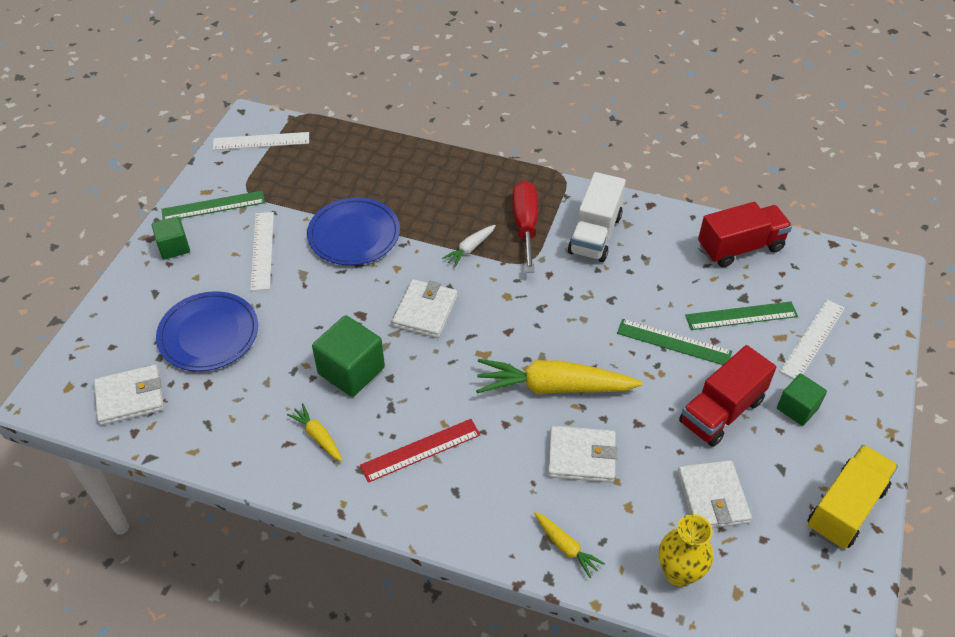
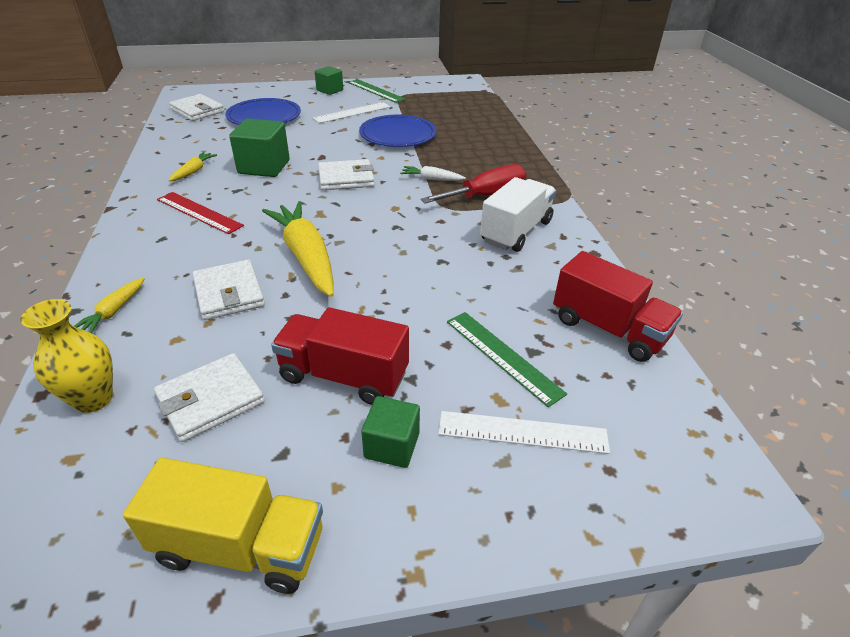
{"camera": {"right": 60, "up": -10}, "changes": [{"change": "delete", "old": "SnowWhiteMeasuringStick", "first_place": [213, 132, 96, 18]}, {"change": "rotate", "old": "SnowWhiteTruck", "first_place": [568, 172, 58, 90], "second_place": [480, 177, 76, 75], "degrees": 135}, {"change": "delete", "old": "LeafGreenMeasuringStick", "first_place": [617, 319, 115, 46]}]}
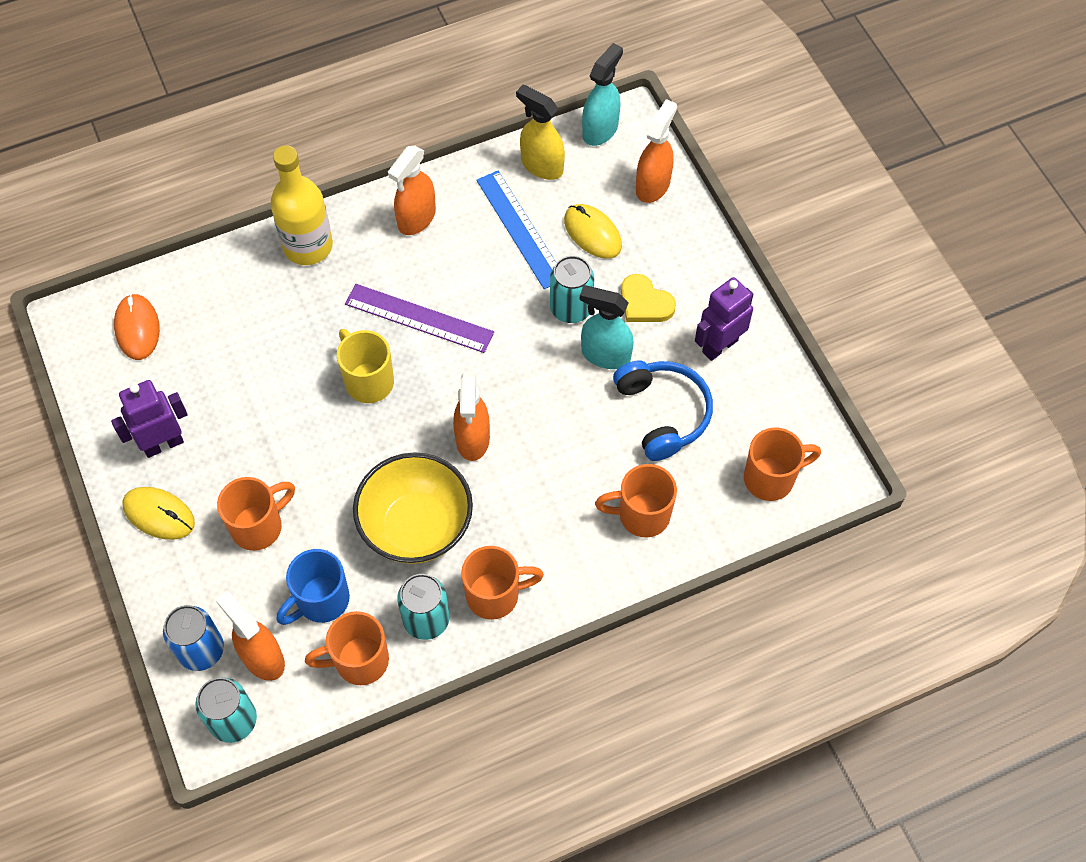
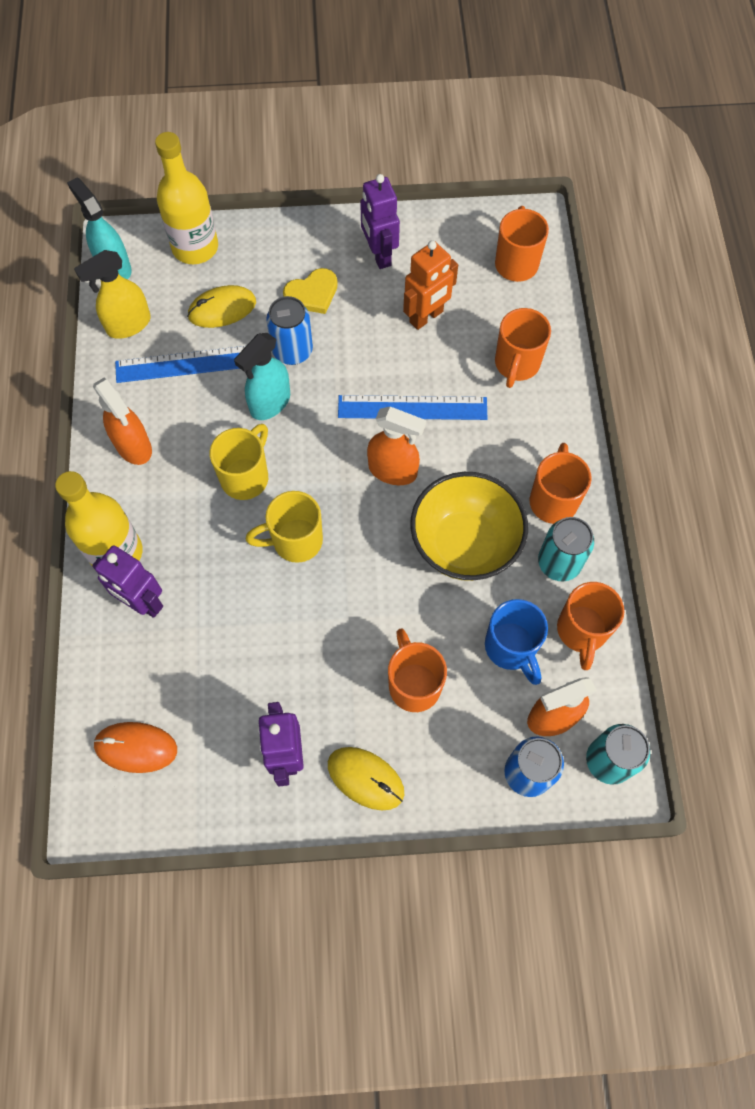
{"camera": {"right": -70, "up": 5}, "changes": [{"change": "replace", "old": "BrightOrangeSprayCleaner", "new": "YellowFlask", "first_place": [636, 99, 41, 104], "second_place": [155, 132, 63, 132]}, {"change": "recolor", "old": "TealTin", "new": "RoyalBlueTin", "first_place": [550, 256, 44, 67], "second_place": [266, 296, 47, 69]}, {"change": "replace", "old": "RoyalPurpleMeasuringStick", "new": "YellowCoffeeMug", "first_place": [345, 284, 149, 69], "second_place": [210, 424, 58, 76]}, {"change": "move", "old": "TealSprayCleaner", "first_place": [580, 286, 54, 83], "second_place": [234, 333, 56, 87]}, {"change": "replace", "old": "RoyalBlueOverEarHeadphones", "new": "BrightOrangeToyRobot", "first_place": [613, 360, 100, 101], "second_place": [403, 241, 55, 89]}, {"change": "rotate", "old": "YellowPcMouse", "first_place": [123, 487, 72, 53], "second_place": [328, 747, 76, 63], "degrees": 75}, {"change": "insert", "new": "RoyalBlueMeasuringStick", "second_place": [338, 395, 149, 25]}, {"change": "insert", "new": "RoyalPurpleToyRobot", "second_place": [92, 545, 71, 73]}]}
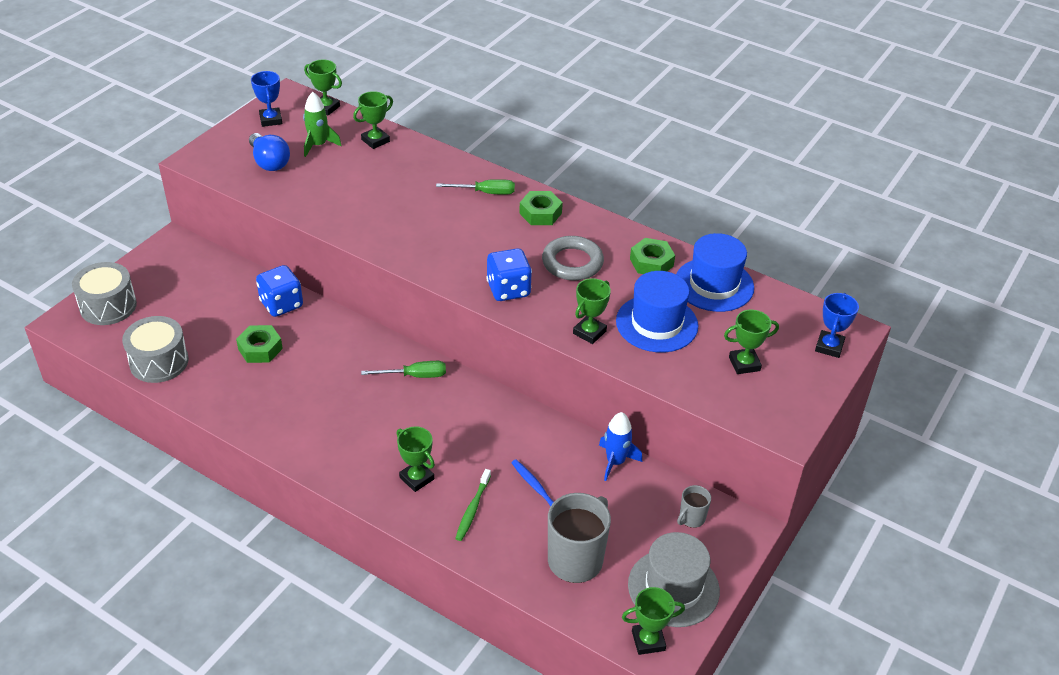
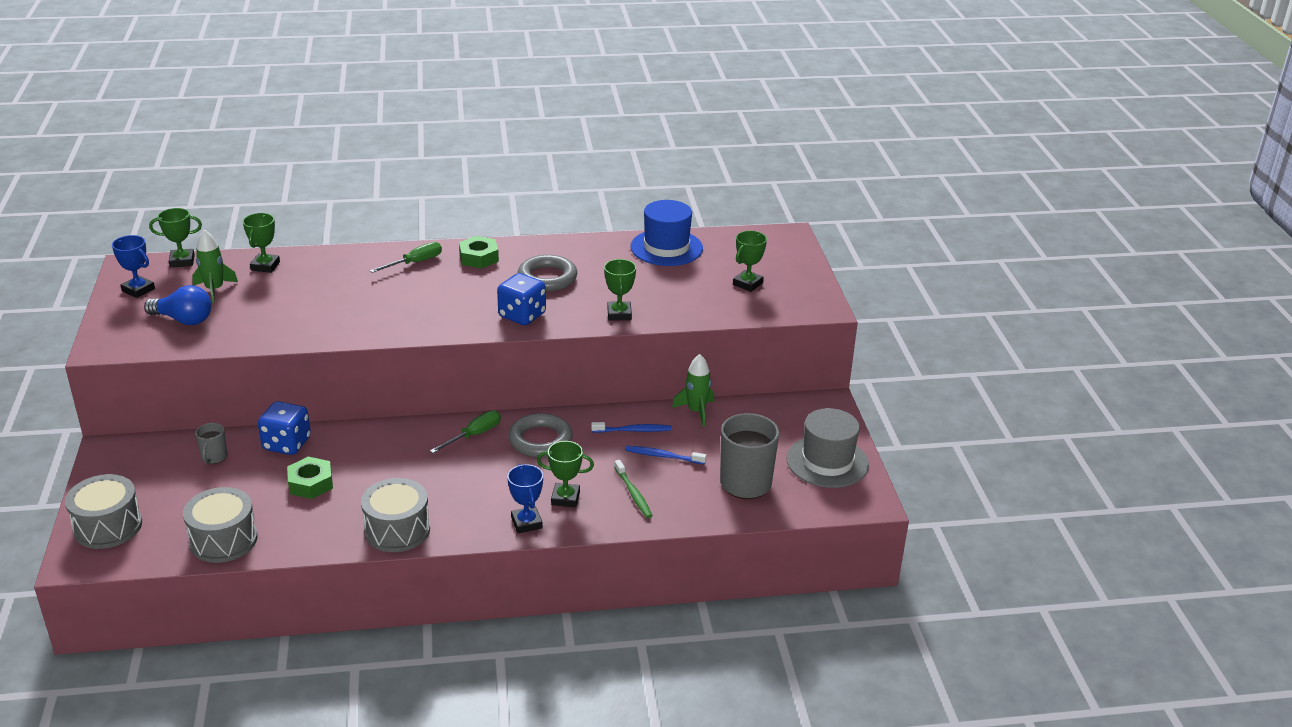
{"camera": {"right": -40, "up": -10}, "changes": [{"change": "delete", "old": "LeafGreenHexagonNut", "first_place": [630, 238, 45, 36]}, {"change": "delete", "old": "RoyalBlueTopHat", "first_place": [616, 271, 82, 81]}, {"change": "move", "old": "RoyalBlueAwardCup", "first_place": [815, 293, 44, 65], "second_place": [507, 464, 36, 69]}, {"change": "recolor", "old": "RoyalBlueToyRocket", "new": "LeafGreenToyRocket", "first_place": [599, 412, 43, 69], "second_place": [672, 354, 42, 72]}, {"change": "move", "old": "GreyCoffeeMug", "first_place": [677, 485, 34, 43], "second_place": [195, 423, 32, 41]}, {"change": "delete", "old": "LeafGreenAwardCup", "first_place": [622, 587, 63, 68]}, {"change": "insert", "new": "GreyHoop", "second_place": [508, 413, 65, 45]}, {"change": "insert", "new": "RoyalBlueToothBrush", "second_place": [591, 422, 81, 11]}, {"change": "insert", "new": "GreyToyDrum", "second_place": [361, 478, 69, 74]}]}
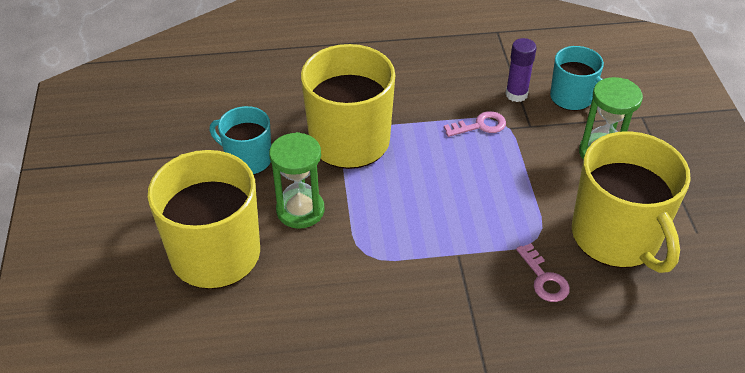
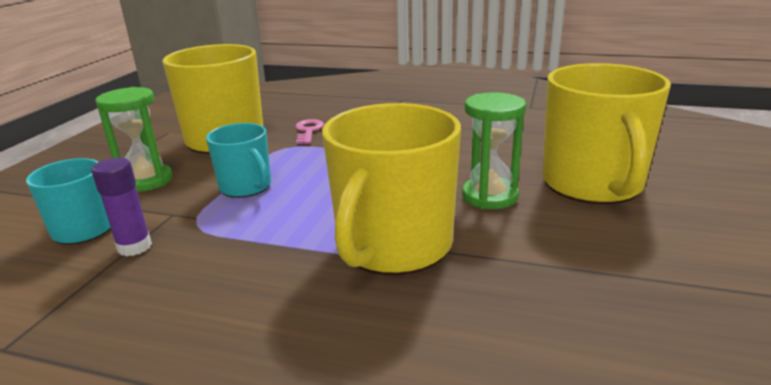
{"camera": {"right": -155, "up": -20}, "changes": [{"change": "move", "old": "TealCoffeeMug", "first_place": [209, 106, 62, 69], "second_place": [206, 123, 65, 75]}, {"change": "delete", "old": "RosyLatchkey", "first_place": [444, 111, 62, 26]}]}
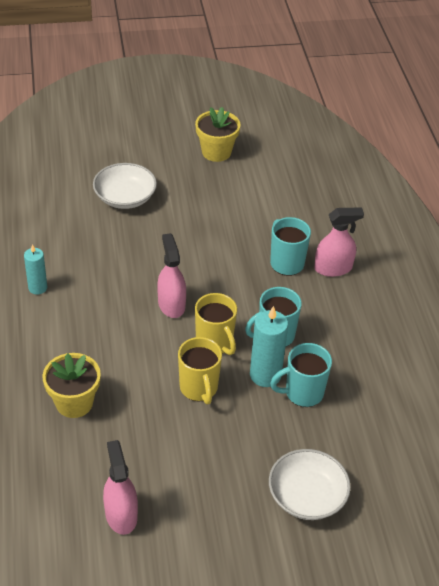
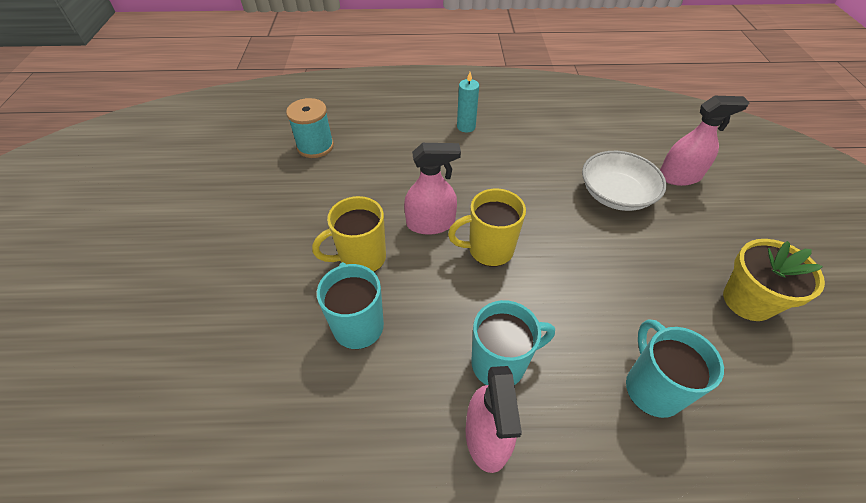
{"camera": {"right": 100, "up": 5}, "changes": [{"change": "delete", "old": "TealCandle", "first_place": [250, 306, 38, 81]}, {"change": "move", "old": "YellowCoffeeMug", "first_place": [178, 337, 44, 67], "second_place": [448, 189, 78, 78]}, {"change": "move", "old": "TealCoffeeMug", "first_place": [270, 343, 62, 64], "second_place": [626, 319, 98, 99]}, {"change": "replace", "old": "YellowFlowerPot", "new": "TealBobbin", "first_place": [42, 353, 59, 65], "second_place": [286, 98, 48, 60]}, {"change": "move", "old": "RosySprayCleaner", "first_place": [103, 440, 35, 95], "second_place": [660, 96, 90, 90]}, {"change": "delete", "old": "SnowWhiteDeepDish", "first_place": [269, 449, 82, 71]}]}
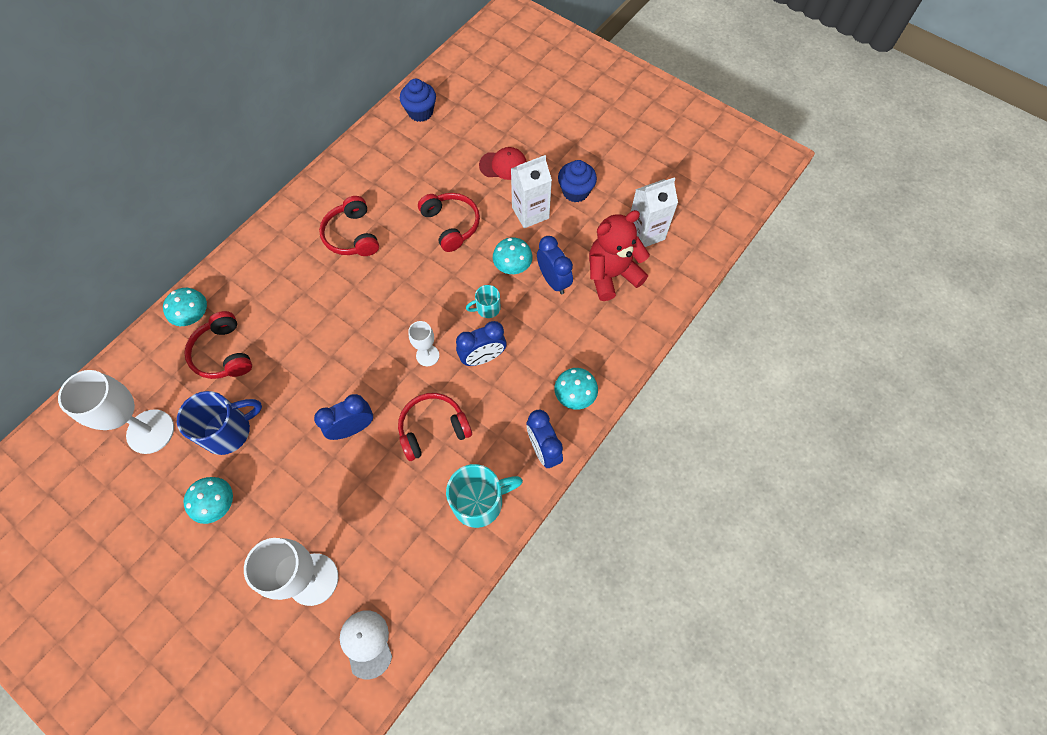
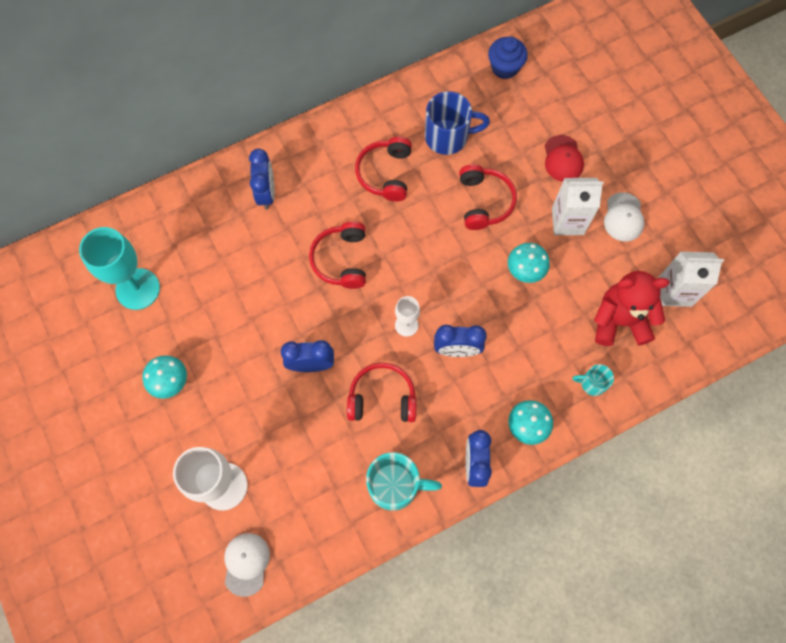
{"camera": {"right": 25, "up": 5}, "changes": [{"change": "rotate", "old": "RedBaseballCap", "first_place": [479, 147, 48, 33], "second_place": [545, 135, 39, 47], "degrees": 60}, {"change": "replace", "old": "RoyalBlueCupcake", "new": "SnowWhiteBaseballCap", "first_place": [558, 160, 39, 42], "second_place": [604, 192, 41, 50]}, {"change": "move", "old": "RoyalBlueBedsideClock", "first_place": [537, 236, 36, 58], "second_place": [249, 149, 26, 61]}, {"change": "move", "old": "TealCoffeeMug", "first_place": [466, 285, 35, 33], "second_place": [572, 364, 42, 32]}, {"change": "delete", "old": "TealMushroom", "first_place": [163, 288, 44, 38]}, {"change": "move", "old": "RedOverEarHeadphones", "first_place": [184, 311, 68, 68], "second_place": [309, 221, 57, 68]}, {"change": "recolor", "old": "SnowWhiteWineGlass", "new": "TealWineGlass", "first_place": [58, 370, 116, 84], "second_place": [79, 227, 81, 83]}, {"change": "move", "old": "RoyalBlueCoffeeMug", "first_place": [177, 391, 85, 64], "second_place": [425, 91, 65, 64]}]}
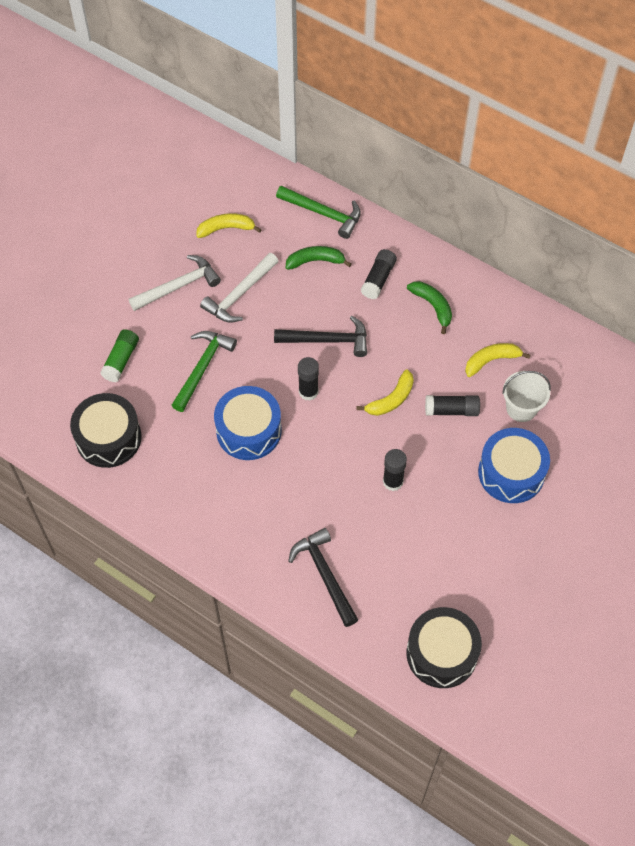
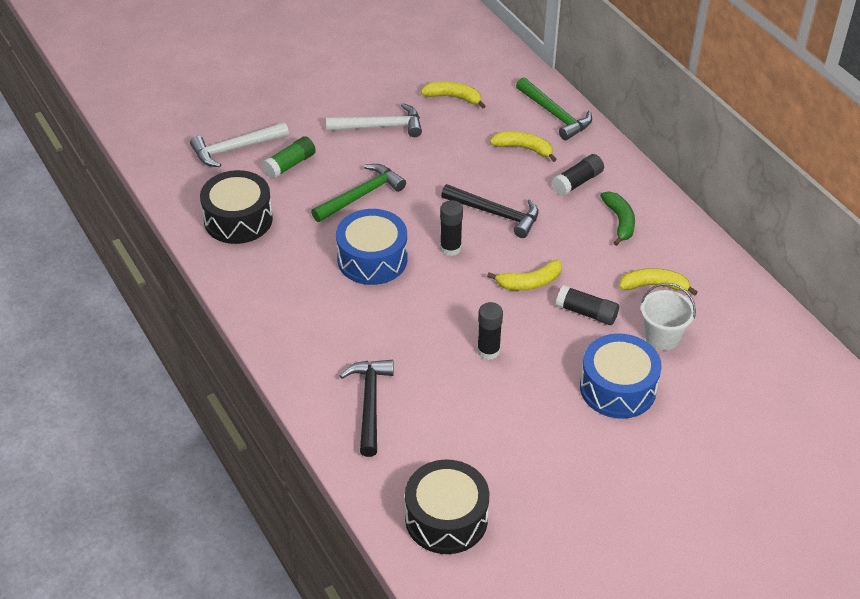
{"camera": {"right": 25, "up": -15}, "changes": [{"change": "recolor", "old": "LeafGreenToyBanana", "new": "YellowToyBanana", "first_place": [286, 246, 66, 24], "second_place": [490, 131, 67, 31]}, {"change": "move", "old": "SnowWhiteClawHammer", "first_place": [200, 253, 79, 70], "second_place": [190, 122, 99, 45]}]}
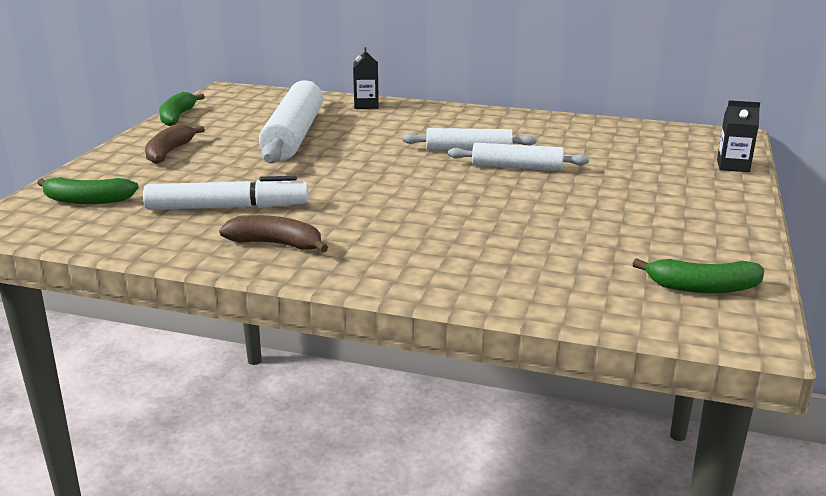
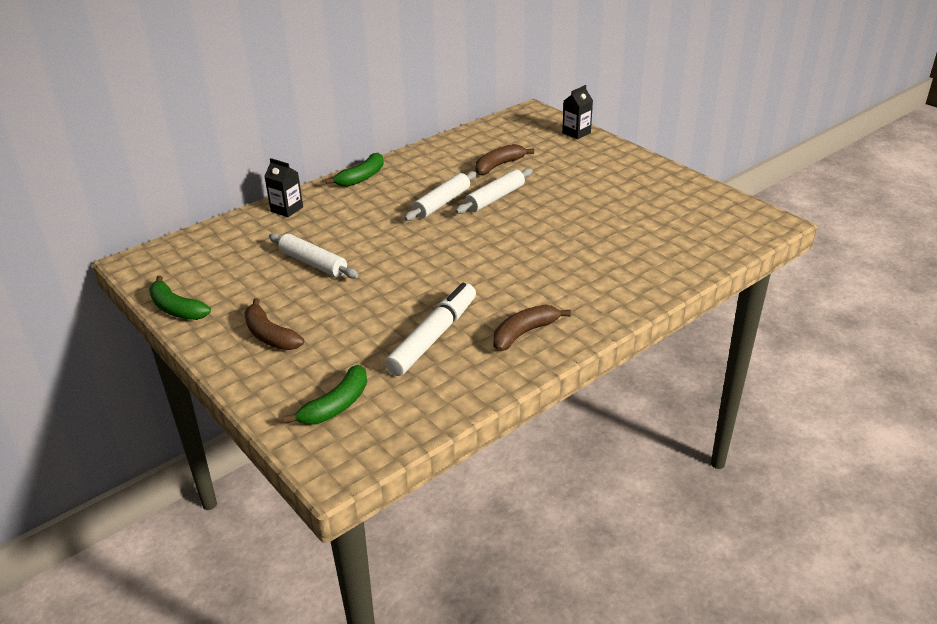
{"camera": {"right": -55, "up": 10}, "changes": [{"change": "resize", "old": "SnowWhiteRollingPin", "first_place": [259, 80, 64, 83], "second_place": [269, 233, 90, 46], "factor": 0.56}, {"change": "move", "old": "LeafGreenToyBanana", "first_place": [633, 258, 131, 35], "second_place": [325, 153, 59, 34]}, {"change": "insert", "new": "DarkBrownToyBanana", "second_place": [475, 144, 59, 31]}]}
